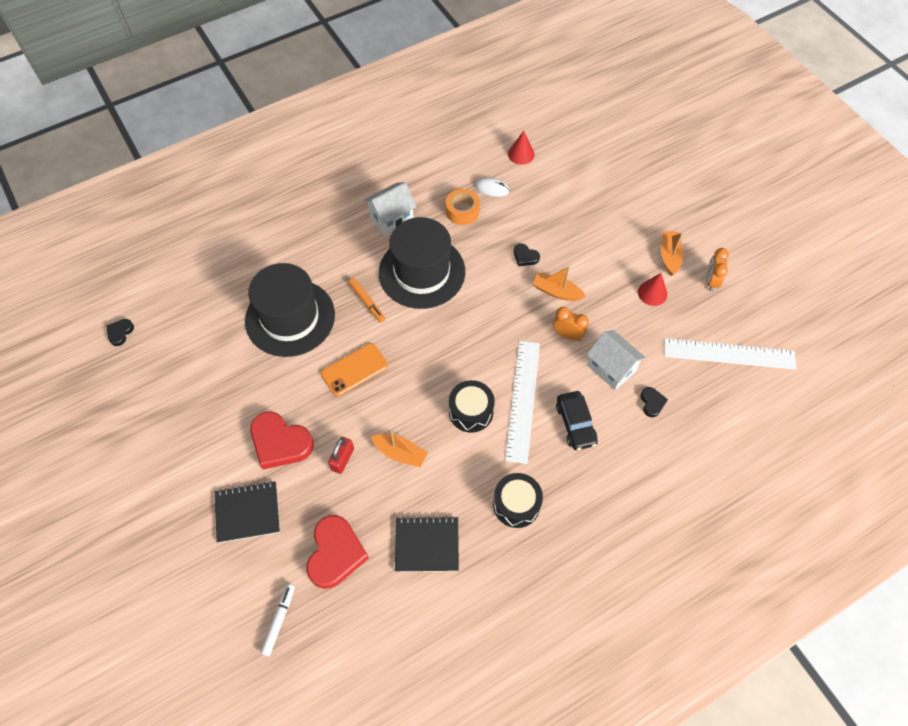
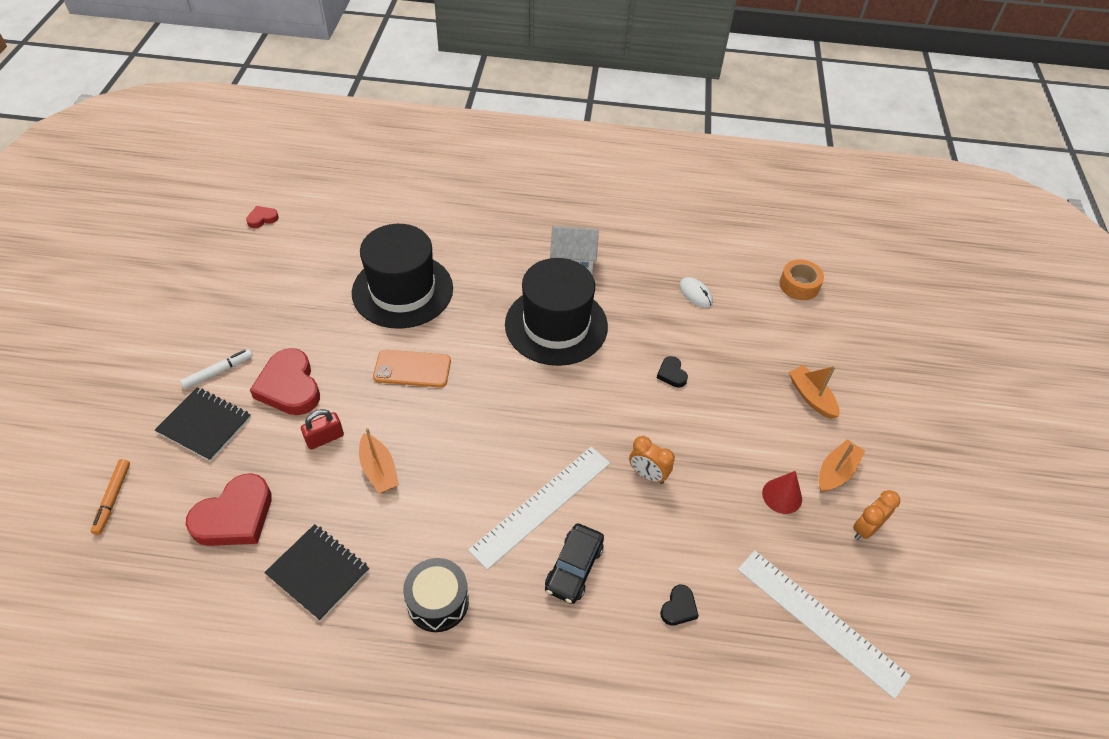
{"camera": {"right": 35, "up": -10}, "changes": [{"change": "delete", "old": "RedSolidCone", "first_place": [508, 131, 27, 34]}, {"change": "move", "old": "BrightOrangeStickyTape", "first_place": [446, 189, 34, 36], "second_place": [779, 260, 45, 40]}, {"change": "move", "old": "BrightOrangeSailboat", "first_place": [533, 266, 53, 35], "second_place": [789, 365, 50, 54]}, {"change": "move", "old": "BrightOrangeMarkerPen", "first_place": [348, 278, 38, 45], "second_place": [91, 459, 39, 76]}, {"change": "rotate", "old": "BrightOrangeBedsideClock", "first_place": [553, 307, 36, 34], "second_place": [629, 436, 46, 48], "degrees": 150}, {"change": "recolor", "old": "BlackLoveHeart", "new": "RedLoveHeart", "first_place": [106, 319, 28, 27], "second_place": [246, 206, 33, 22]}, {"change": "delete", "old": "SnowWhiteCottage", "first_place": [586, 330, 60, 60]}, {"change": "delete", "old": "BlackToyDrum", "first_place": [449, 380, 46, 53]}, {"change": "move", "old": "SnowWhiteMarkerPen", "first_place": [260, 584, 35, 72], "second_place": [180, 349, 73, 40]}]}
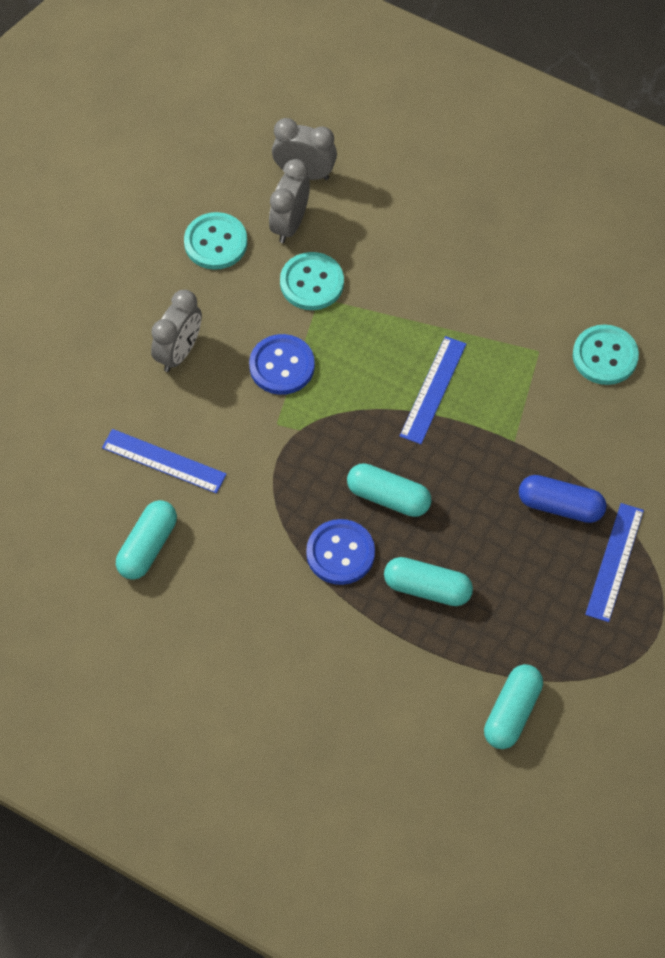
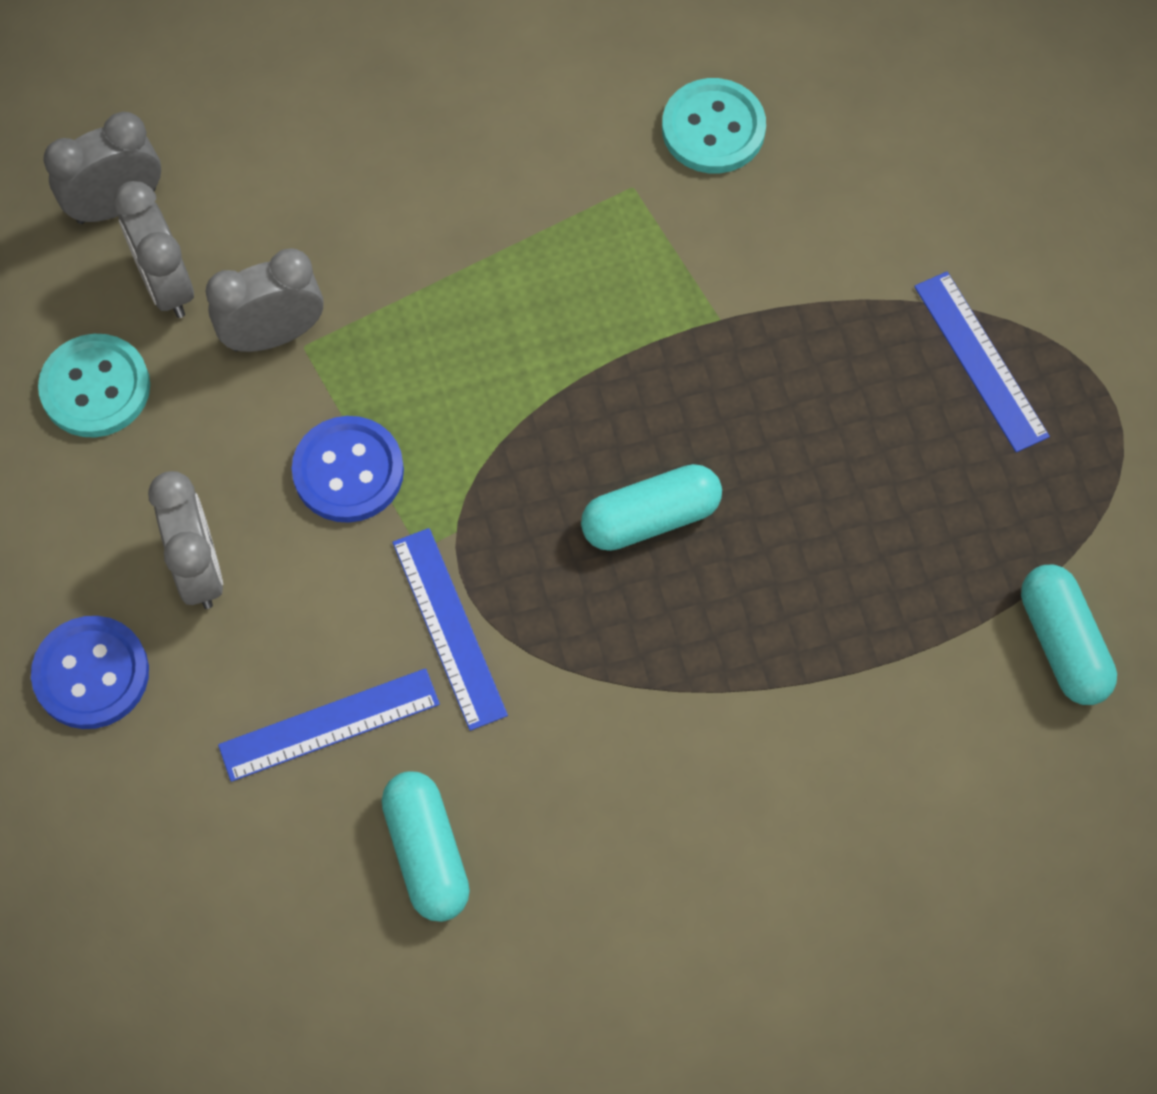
{"camera": {"right": -45, "up": 5}, "changes": [{"change": "replace", "old": "TealButton", "new": "GreyBedsideClock", "first_place": [280, 252, 64, 58], "second_place": [206, 248, 117, 104]}, {"change": "move", "old": "RoyalBlueMeasuringStick", "first_place": [400, 336, 66, 108], "second_place": [392, 528, 116, 203]}, {"change": "delete", "old": "RoyalBlueCapsule", "first_place": [519, 475, 87, 48]}, {"change": "move", "old": "RoyalBlueButton", "first_place": [306, 519, 69, 66], "second_place": [31, 616, 118, 113]}, {"change": "delete", "old": "TealCapsule", "first_place": [384, 557, 89, 49]}]}
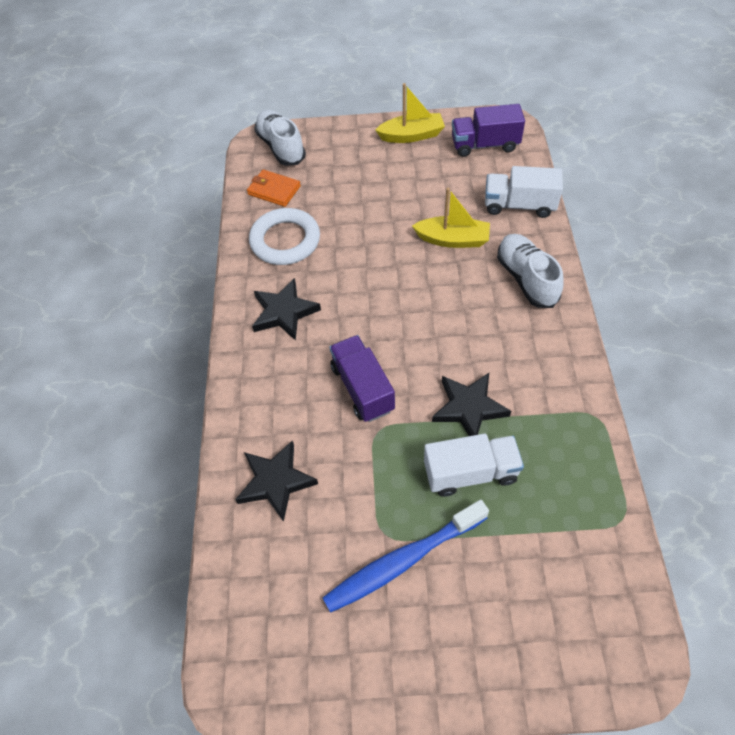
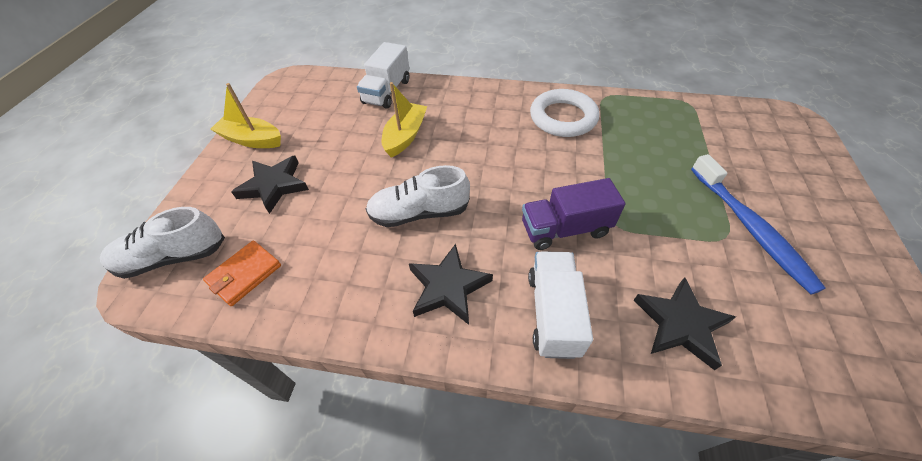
{"camera": {"right": -80, "up": -5}, "changes": [{"change": "rotate", "old": "YellowSailboat", "first_place": [375, 83, 70, 60], "second_place": [210, 83, 71, 65], "degrees": -75}, {"change": "delete", "old": "RoyalPurpleTruck", "first_place": [452, 104, 73, 53]}, {"change": "move", "old": "SnowWhiteHoop", "first_place": [249, 208, 71, 57], "second_place": [530, 89, 69, 48]}, {"change": "move", "old": "SnowWhiteLaceUpShoe", "first_place": [497, 234, 67, 74], "second_place": [366, 165, 104, 62]}, {"change": "move", "old": "BlackStarShape", "first_place": [432, 373, 79, 63], "second_place": [231, 156, 78, 58]}, {"change": "move", "old": "SnowWhiteTruck", "first_place": [424, 434, 100, 63], "second_place": [528, 251, 65, 108]}]}
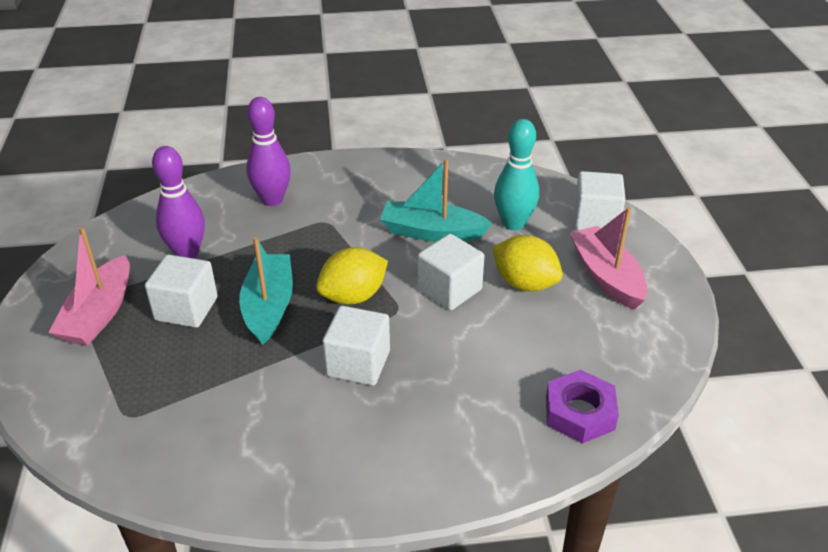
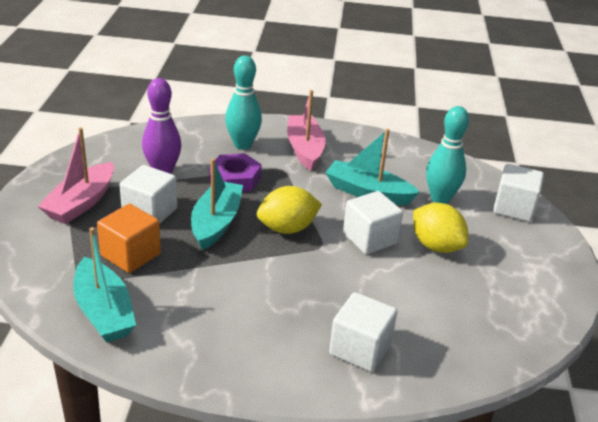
{"camera": {"right": 10, "up": -5}, "changes": [{"change": "recolor", "old": "RoyalPurpleTenpin", "new": "TealTenpin", "first_place": [246, 97, 45, 109], "second_place": [225, 55, 37, 95]}, {"change": "move", "old": "RosySailboat", "first_place": [570, 207, 78, 103], "second_place": [287, 90, 39, 81]}, {"change": "move", "old": "SnowWhiteSolidCube", "first_place": [323, 306, 67, 80], "second_place": [329, 292, 68, 80]}, {"change": "move", "old": "RoyalPurpleHexagonNut", "first_place": [546, 370, 73, 74], "second_place": [209, 153, 53, 39]}, {"change": "insert", "new": "BrightOrangeSolidCube", "second_place": [97, 204, 64, 69]}, {"change": "insert", "new": "TealSailboat", "second_place": [73, 227, 63, 115]}]}
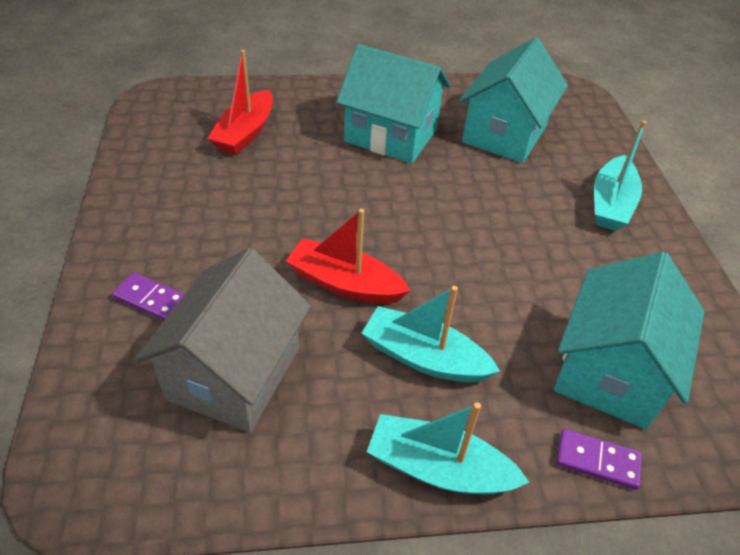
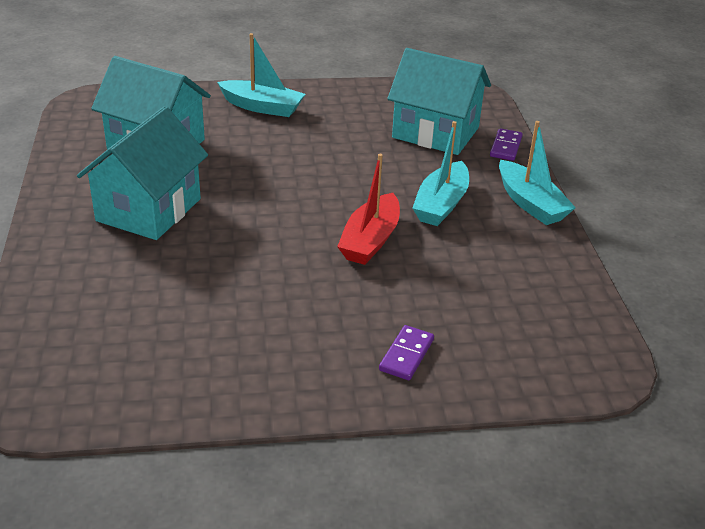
{"camera": {"right": -90, "up": -10}, "changes": [{"change": "delete", "old": "RedSailboat", "first_place": [207, 50, 66, 105]}, {"change": "delete", "old": "GreyCottage", "first_place": [134, 248, 177, 185]}, {"change": "rotate", "old": "TealSailboat", "first_place": [367, 402, 162, 93], "second_place": [499, 121, 77, 104], "degrees": -45}]}
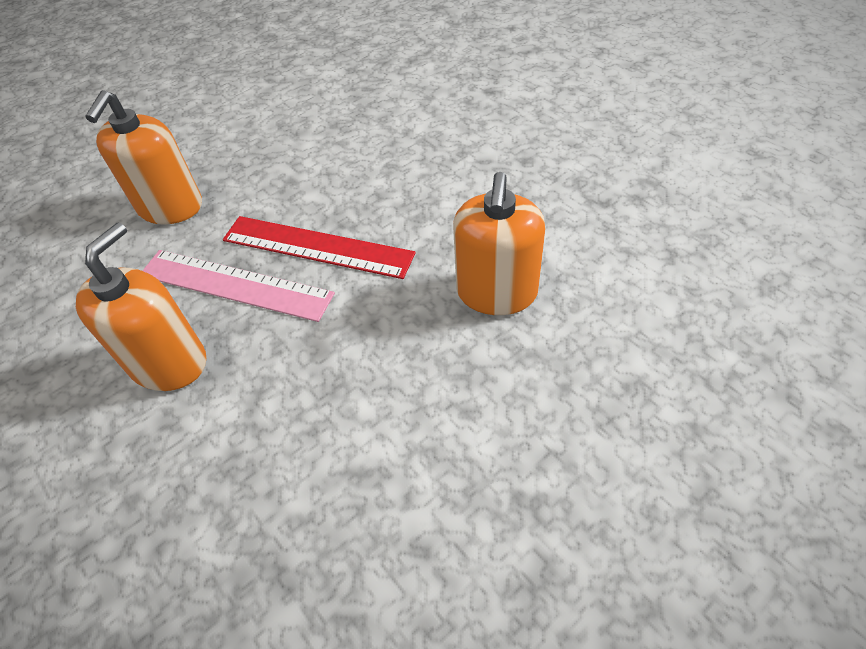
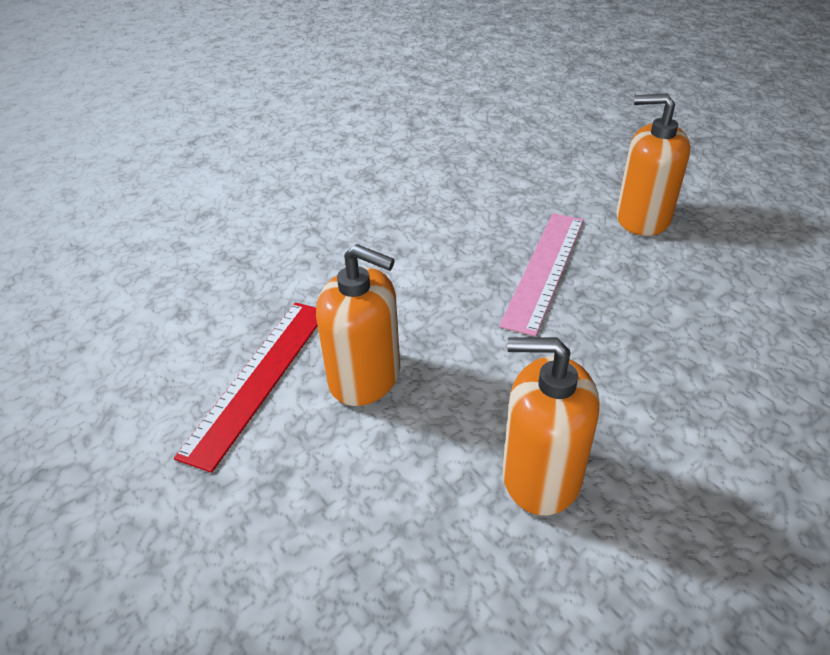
{"camera": {"right": 90, "up": -10}, "changes": [{"change": "move", "old": "RedMeasuringStick", "first_place": [223, 216, 193, 63], "second_place": [174, 302, 144, 171]}, {"change": "move", "old": "BrightOrangePumpBottle", "first_place": [76, 223, 130, 168], "second_place": [316, 244, 84, 162]}]}
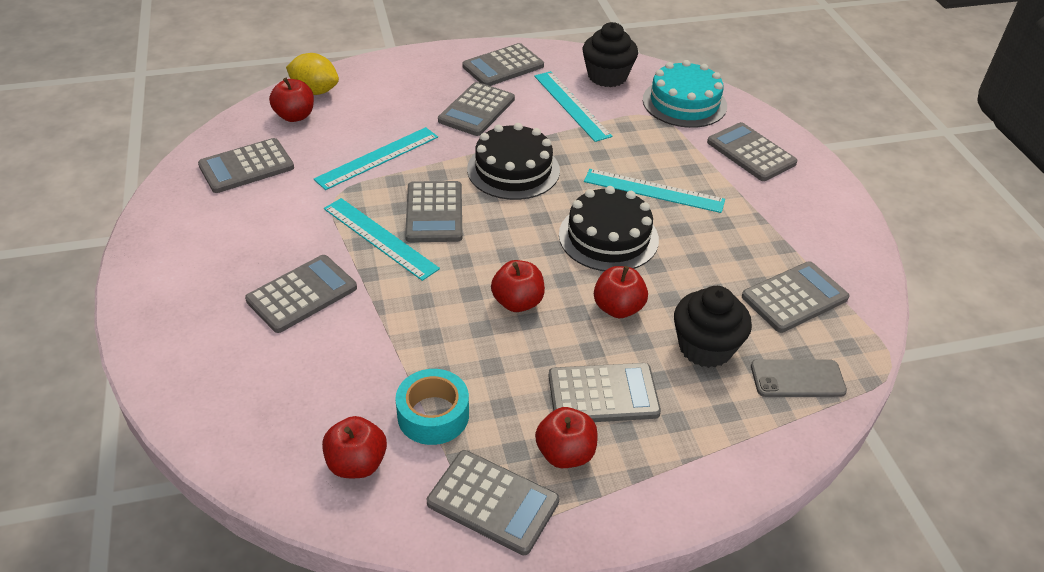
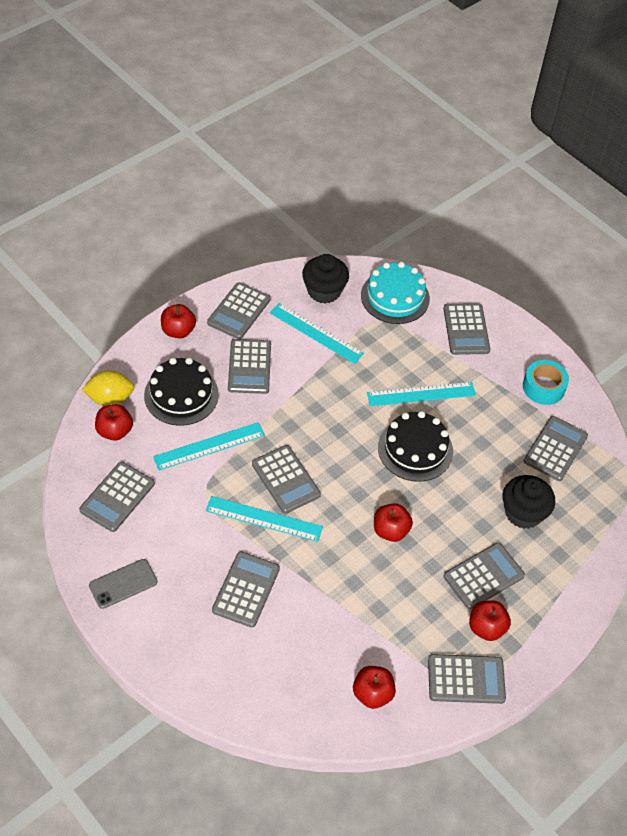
{"camera": {"right": -30, "up": 10}, "changes": [{"change": "rotate", "old": "GreyAddingMachine", "first_place": [707, 122, 90, 59], "second_place": [443, 303, 47, 52], "degrees": -120}, {"change": "move", "old": "BlackCake", "first_place": [467, 123, 93, 77], "second_place": [144, 358, 75, 68]}, {"change": "rotate", "old": "TealMeasuringStick", "first_place": [314, 127, 124, 63], "second_place": [153, 422, 112, 49], "degrees": 45}, {"change": "move", "old": "RedApple", "first_place": [594, 266, 54, 52], "second_place": [161, 304, 35, 34]}, {"change": "move", "old": "GreySmartphone", "first_place": [751, 359, 96, 38], "second_place": [89, 559, 69, 50]}, {"change": "move", "old": "TealStickyTape", "first_place": [395, 369, 74, 76], "second_place": [523, 360, 46, 45]}]}
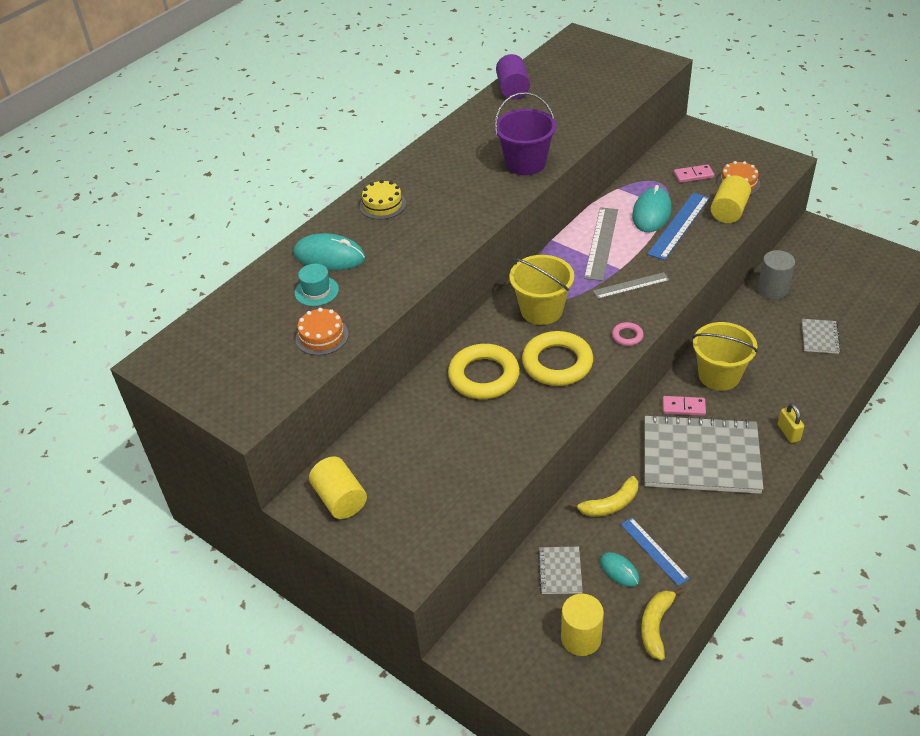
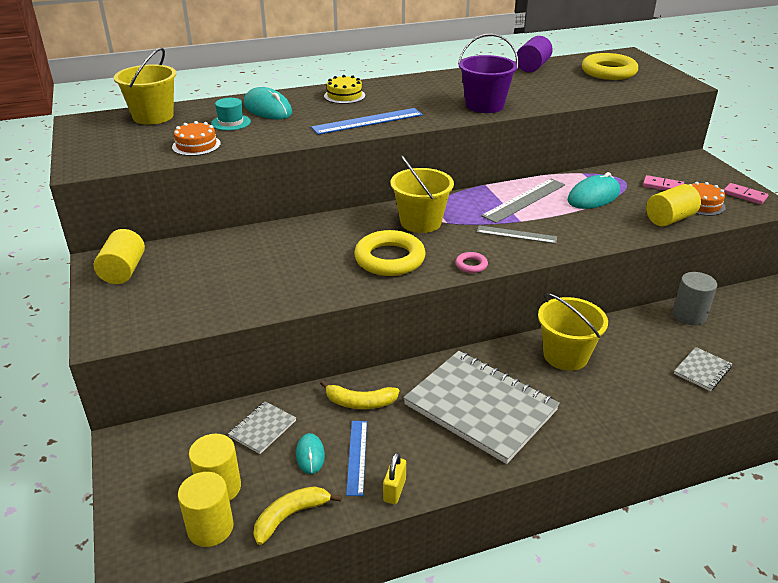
{"camera": {"right": 30, "up": -10}, "changes": [{"change": "move", "old": "RoyalBlueMeasuringStick", "first_place": [647, 193, 63, 67], "second_place": [311, 108, 112, 27]}, {"change": "move", "old": "YellowHoop", "first_place": [448, 344, 72, 55], "second_place": [582, 53, 56, 27]}, {"change": "move", "old": "RosyDominoTile", "first_place": [663, 396, 43, 20], "second_place": [724, 183, 44, 22]}, {"change": "move", "old": "YellowLock", "first_place": [778, 403, 26, 40], "second_place": [383, 452, 23, 52]}, {"change": "insert", "new": "YellowBucket", "second_place": [114, 48, 62, 77]}, {"change": "insert", "new": "YellowCylinder", "second_place": [178, 472, 56, 75]}]}
